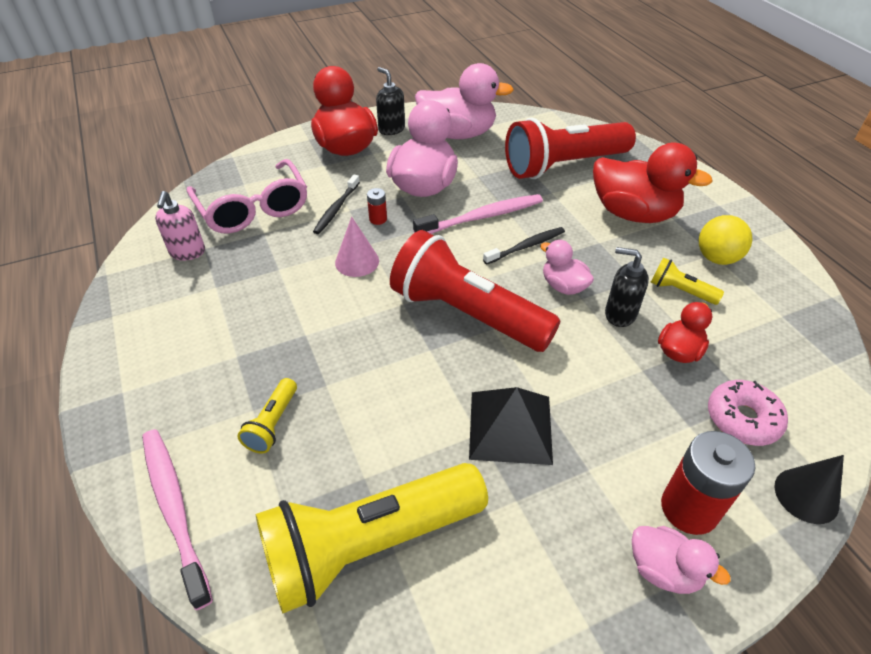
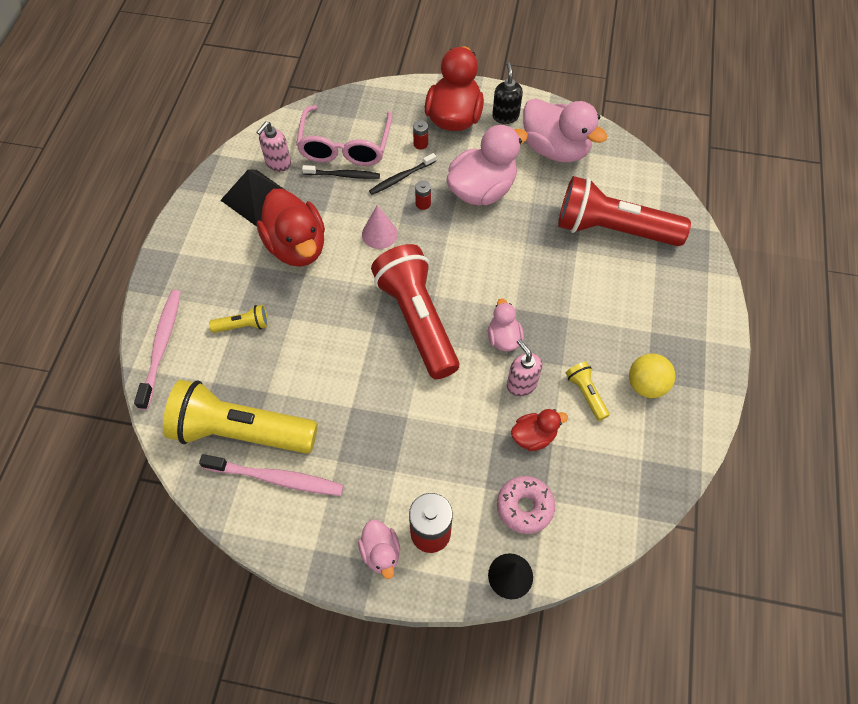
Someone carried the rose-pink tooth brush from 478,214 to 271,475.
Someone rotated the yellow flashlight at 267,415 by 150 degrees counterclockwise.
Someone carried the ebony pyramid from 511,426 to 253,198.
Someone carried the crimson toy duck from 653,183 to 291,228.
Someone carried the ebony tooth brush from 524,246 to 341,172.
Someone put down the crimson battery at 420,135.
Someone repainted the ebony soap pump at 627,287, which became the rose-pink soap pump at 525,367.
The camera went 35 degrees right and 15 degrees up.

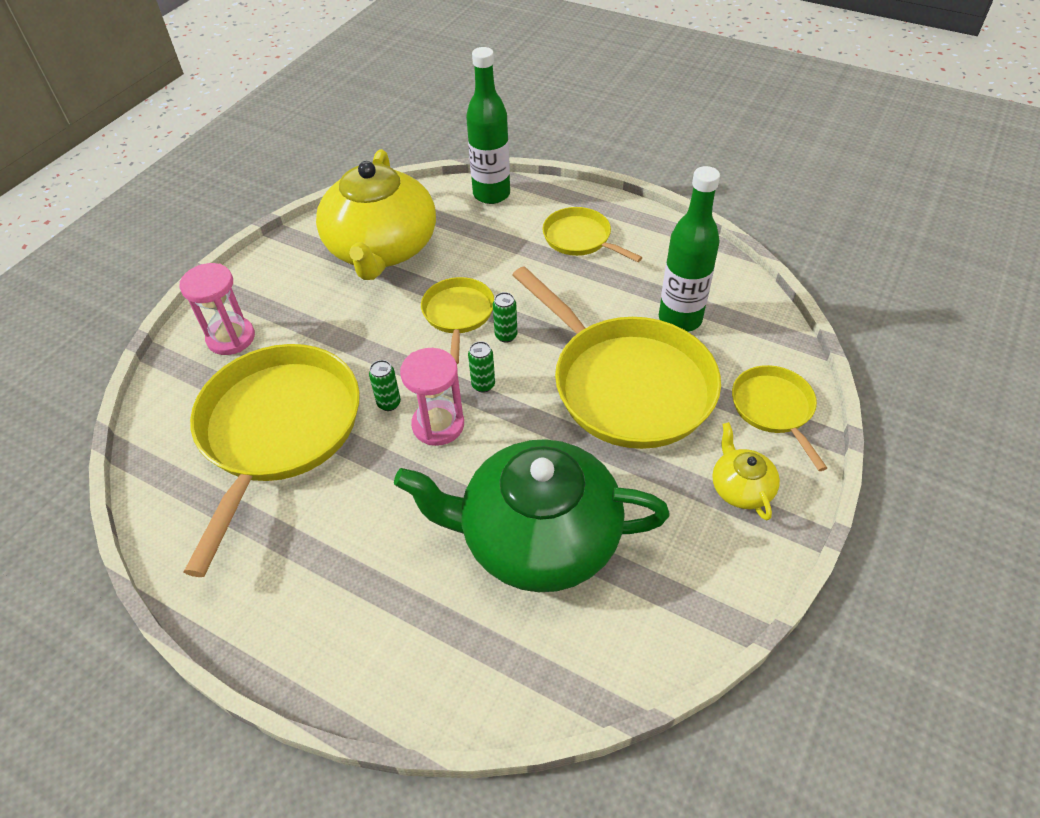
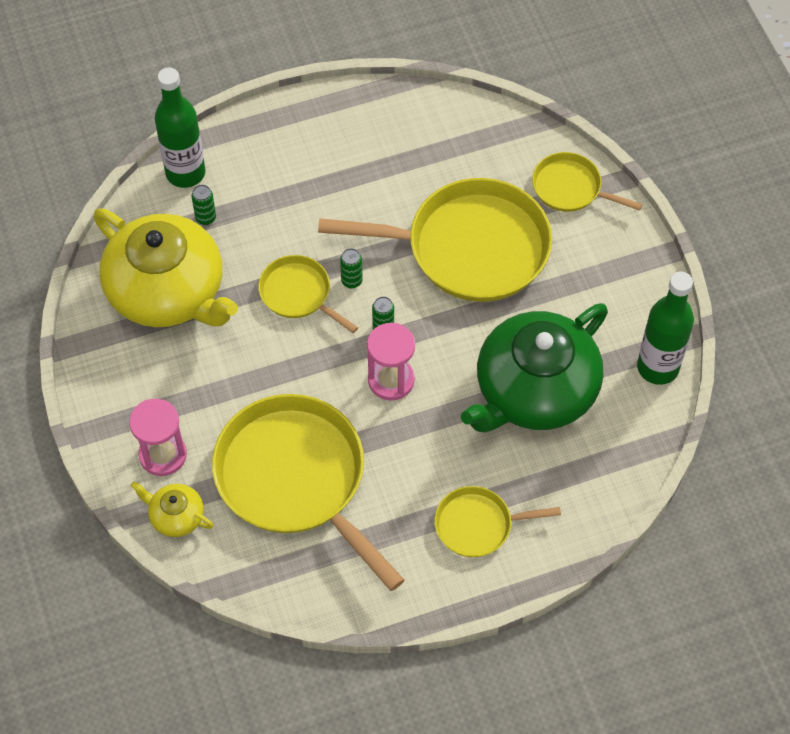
Someone carried the yellow tea pot from 746,471 to 172,509.
Someone carried the green tin from 385,385 to 203,205.
Someone carried the yellow skillet from 592,234 to 498,521.
Someone carried the green flask from 689,249 to 665,328.
The camera went 50 degrees left and 10 degrees up.

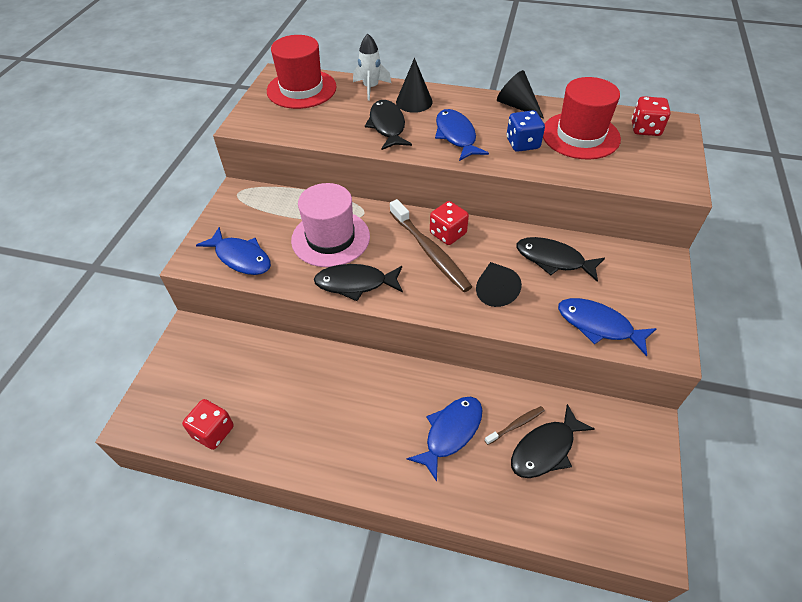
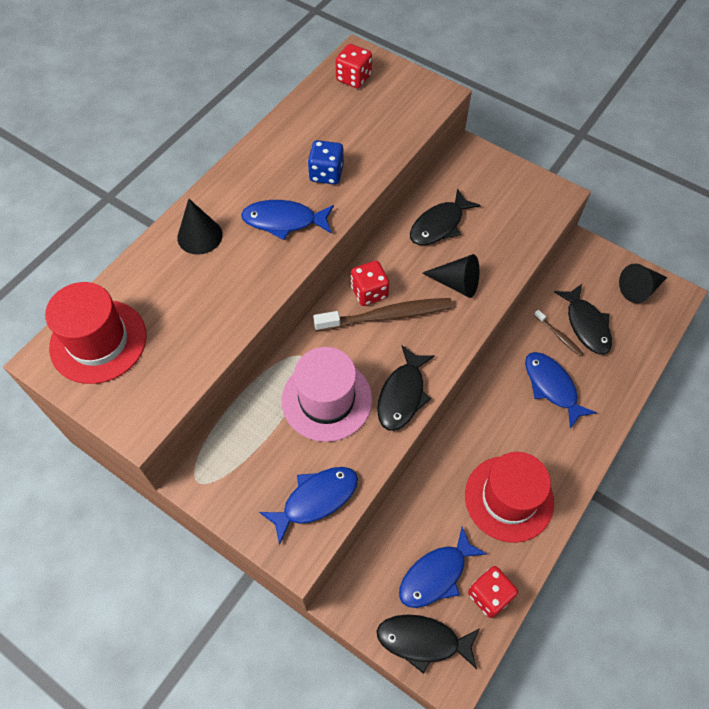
Someone carried the ebony toy fish from 388,125 to 428,644.
Someone carried the cobalt toy fish from 607,327 to 443,567.
Someone carried the crimson top hat from 582,118 to 509,497.
Someone rotated the dark brown tooth brush at 515,425 by 150 degrees clockwise.
Someone carried the ebony cone from 520,94 to 643,283.
Someone took away the snow-white rocket at 372,67.
The camera went 70 degrees left and 10 degrees up.

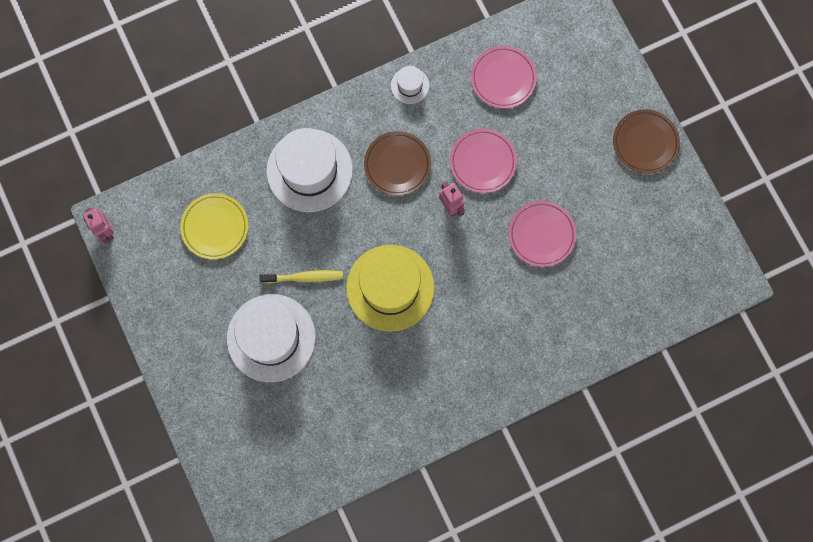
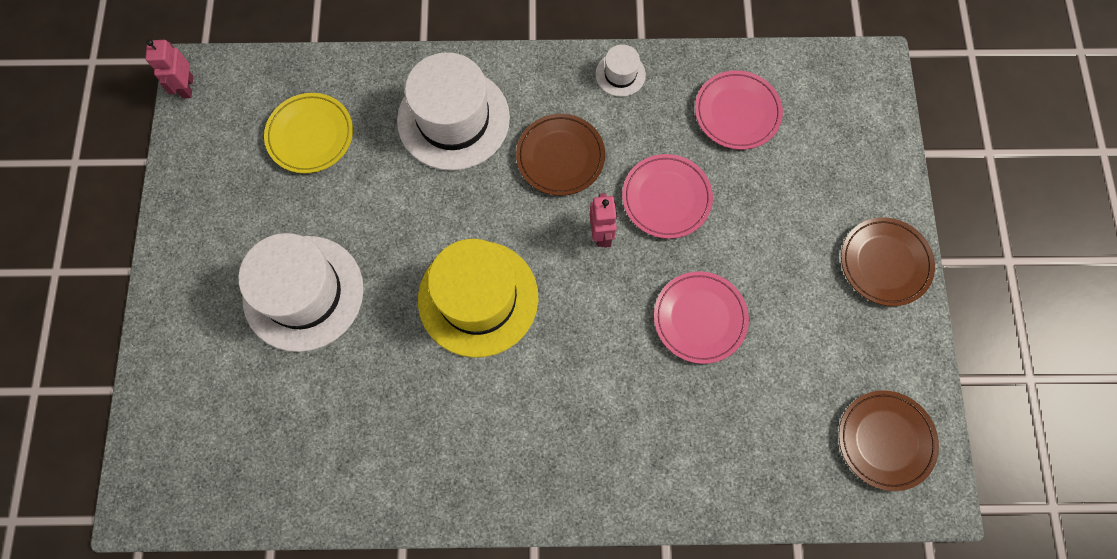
Someone put down the dark brown plate at 889,440.
Someone took away the yellow tooth brush at 301,277.
The camera went 25 degrees right and 5 degrees down.

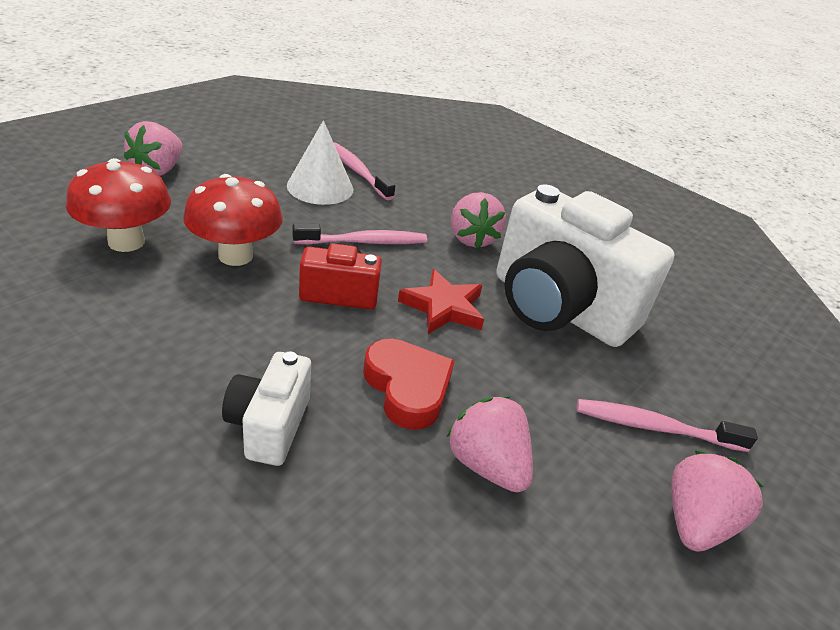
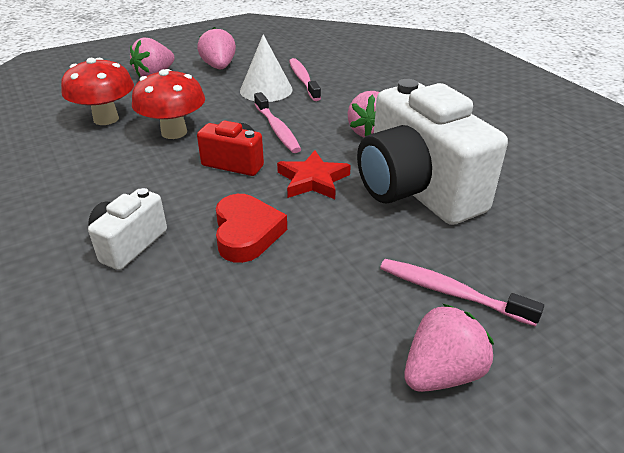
Someone carried the rose-pink strawberry from 490,444 to 216,48.
Someone rotated the rose-pink tooth brush at 359,234 by 60 degrees clockwise.
The camera went 25 degrees right and 0 degrees up.

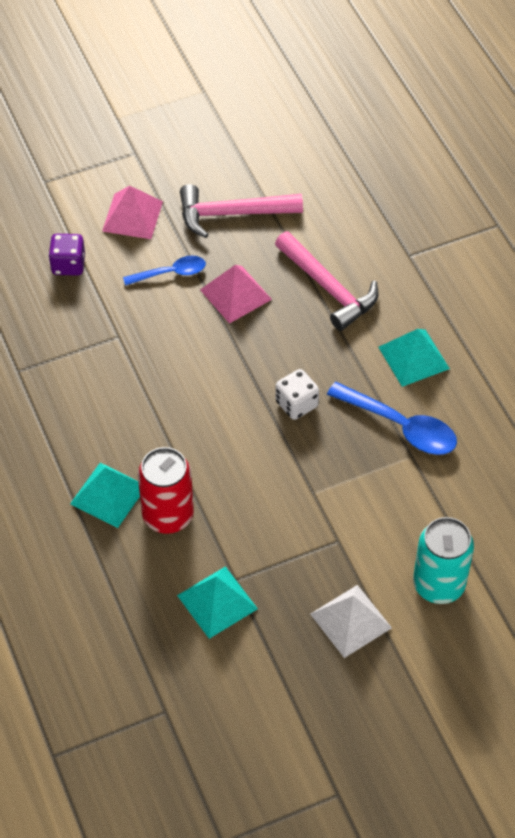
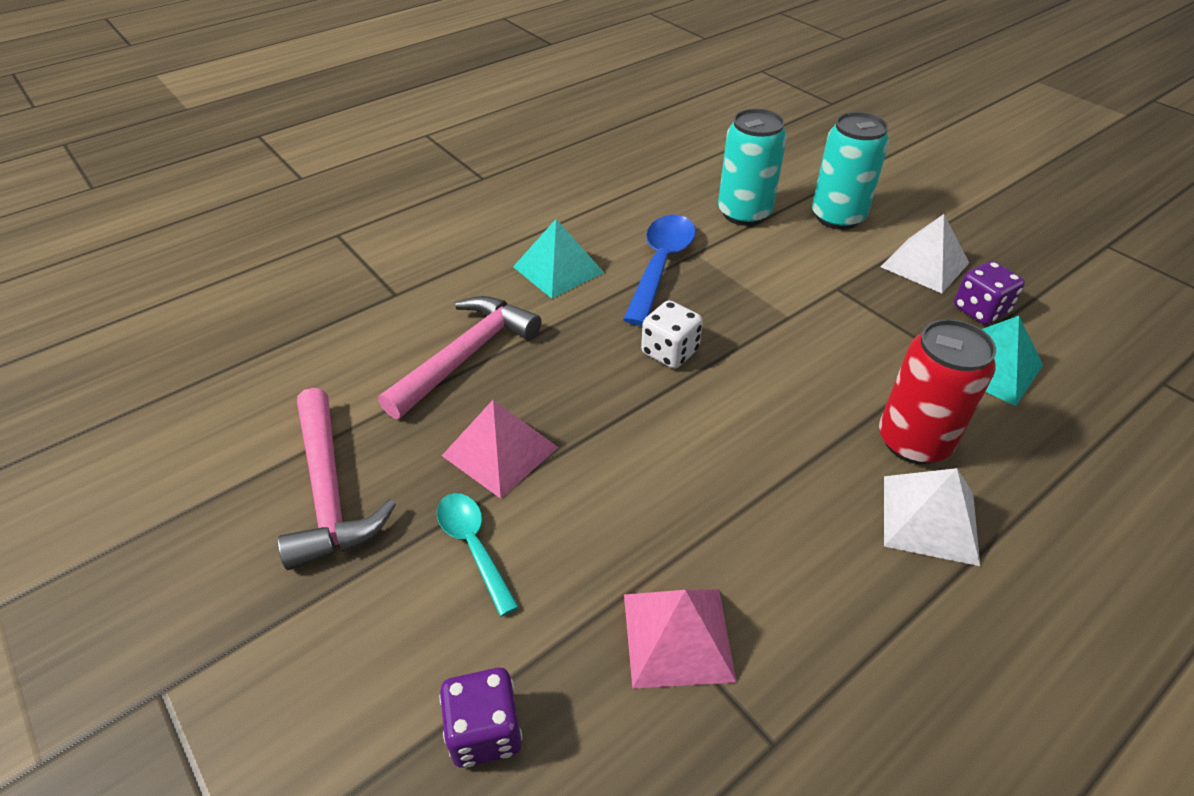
Someone repainted the cobalt tablespoon at 164,271, which became the aqua tablespoon at 478,554.
Someone carried the rose-pink pyramid from 132,212 to 680,639.
Someone put down the aqua tin at 752,167.
Someone repainted the aqua pyramid at 105,495, which became the snow-white pyramid at 932,517.
Someone put down the royal purple game die at 989,293.
The camera went 105 degrees left and 10 degrees down.

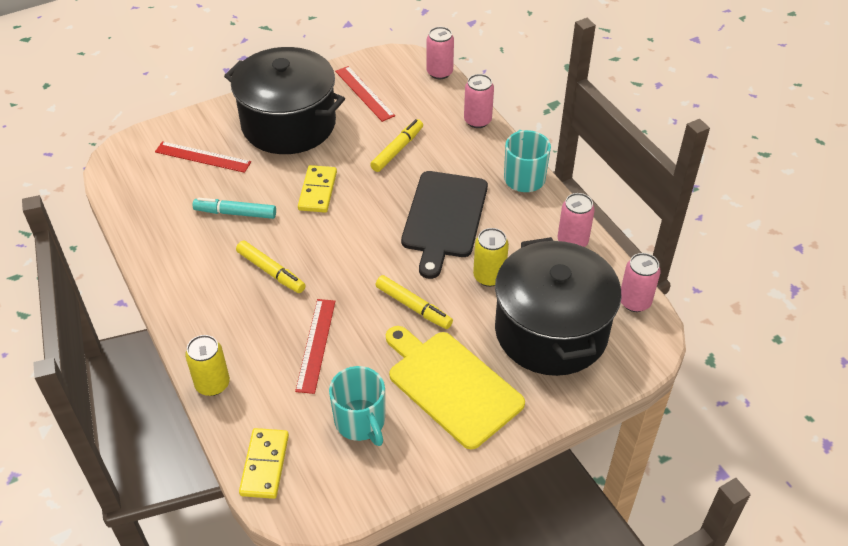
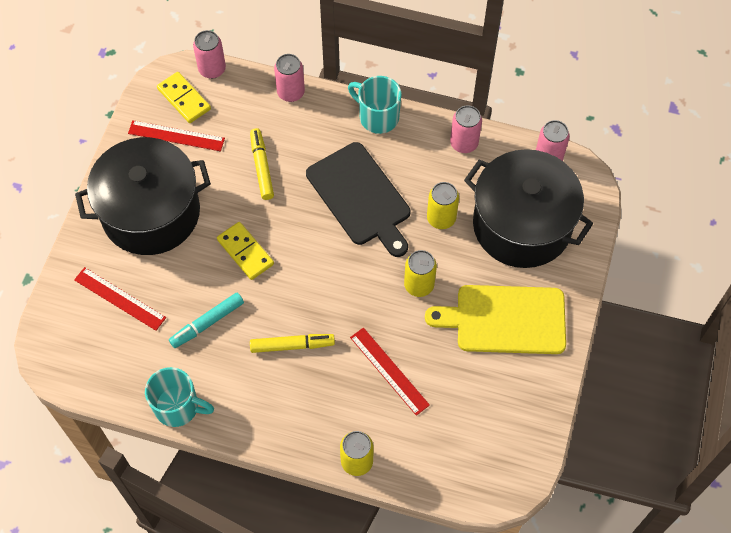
Someone rotated the crimson straightedge at 203,157 by 60 degrees clockwise.
Someone carried the aqua mug from 357,406 to 179,397.
Someone carried the yellow domino from 264,463 to 184,97.
Someone swapped the yellow marker at 414,302 for the yellow tin at 420,273.
The camera went 45 degrees left and 15 degrees up.

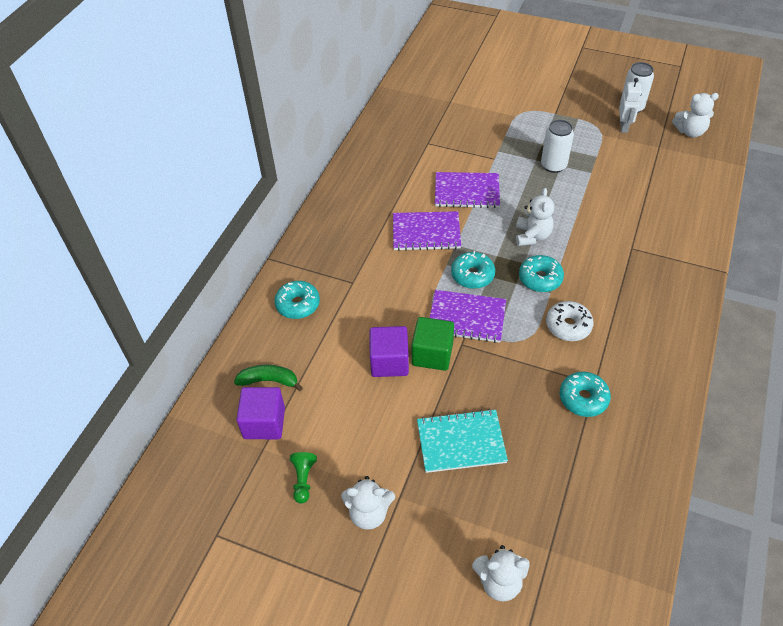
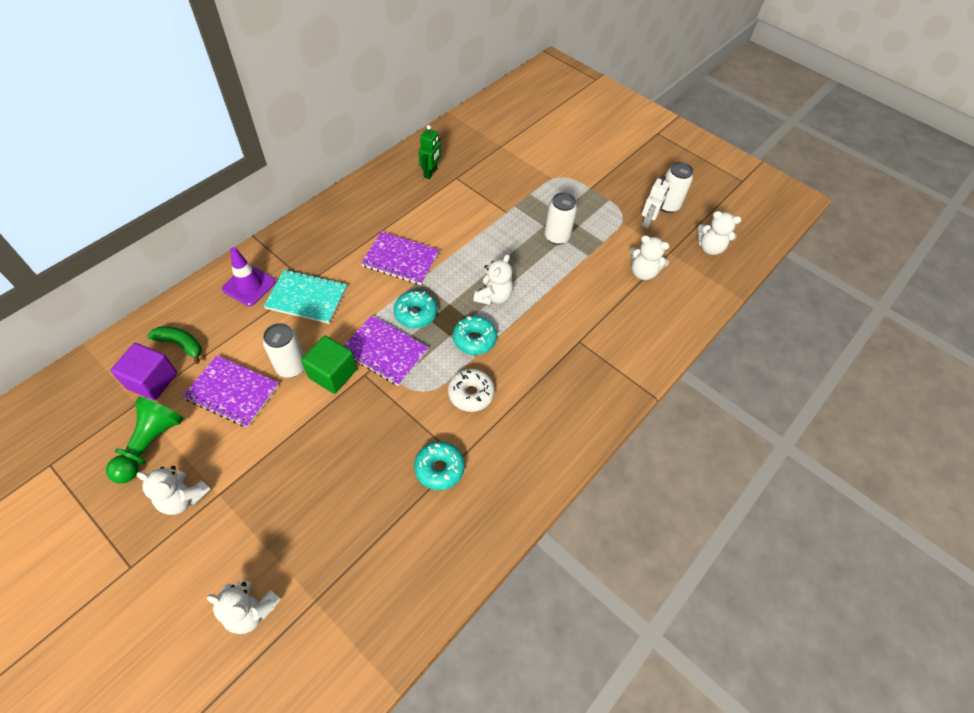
Someone scaled the green game pawn at 303,477 by 1.79.
Someone carried the royal purple notebook from 467,190 to 231,391.
Someone swapped the aqua glazed donut at 297,300 for the royal purple safety cone at 249,276.
Someone swapped the royal purple cube at 389,351 for the snow-white tin at 283,350.
Someone carried the aqua notebook from 462,441 to 305,297.
Someone put down the green robot figure at 429,152.
Someone put down the snow-white teddy at 649,257.
The camera went 15 degrees right and 5 degrees up.

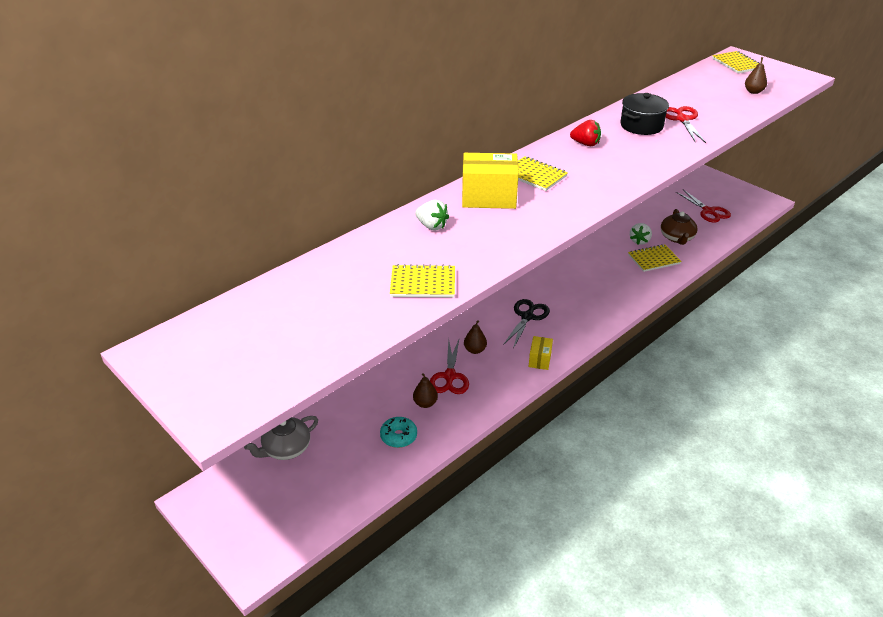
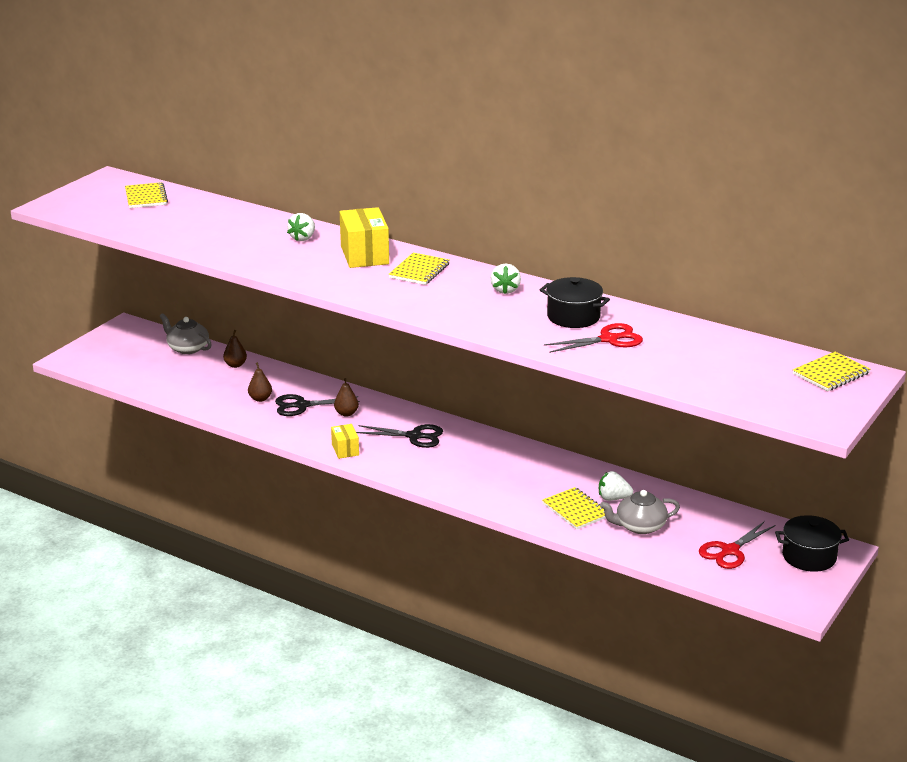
Someone carried the yellow notebook from 422,280 to 146,195.
Someone carried the dark brown pear fruit from 756,75 to 235,349.
Someone repainted the crimson pair of scissors at 449,367, which became the ebony pair of scissors at 317,405.
Someone rotated the yellow parcel at 541,353 by 75 degrees clockwise.
Someone repainted the crimson strawberry at 585,133, which became the snow-white strawberry at 506,279.
Someone repainted the dark brown tea pot at 679,227, which became the grey tea pot at 640,512.
Someone put down the ebony pot at 812,543.
Someone took away the aqua glazed donut at 398,432.
The camera went 75 degrees right and 10 degrees down.

